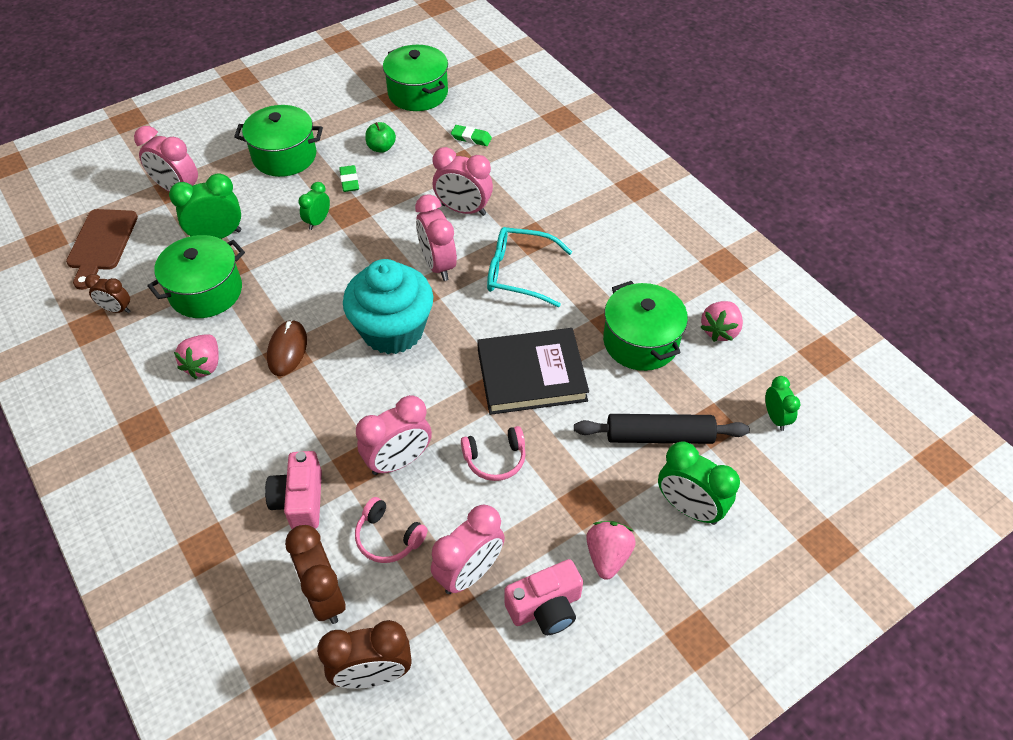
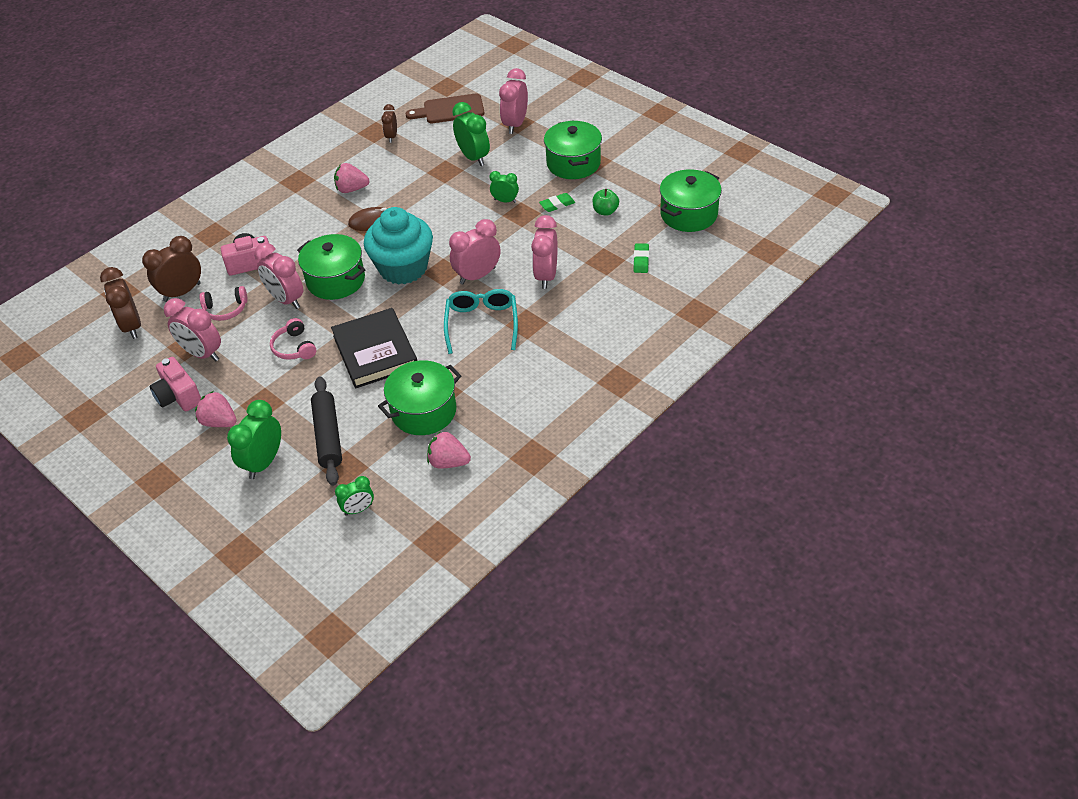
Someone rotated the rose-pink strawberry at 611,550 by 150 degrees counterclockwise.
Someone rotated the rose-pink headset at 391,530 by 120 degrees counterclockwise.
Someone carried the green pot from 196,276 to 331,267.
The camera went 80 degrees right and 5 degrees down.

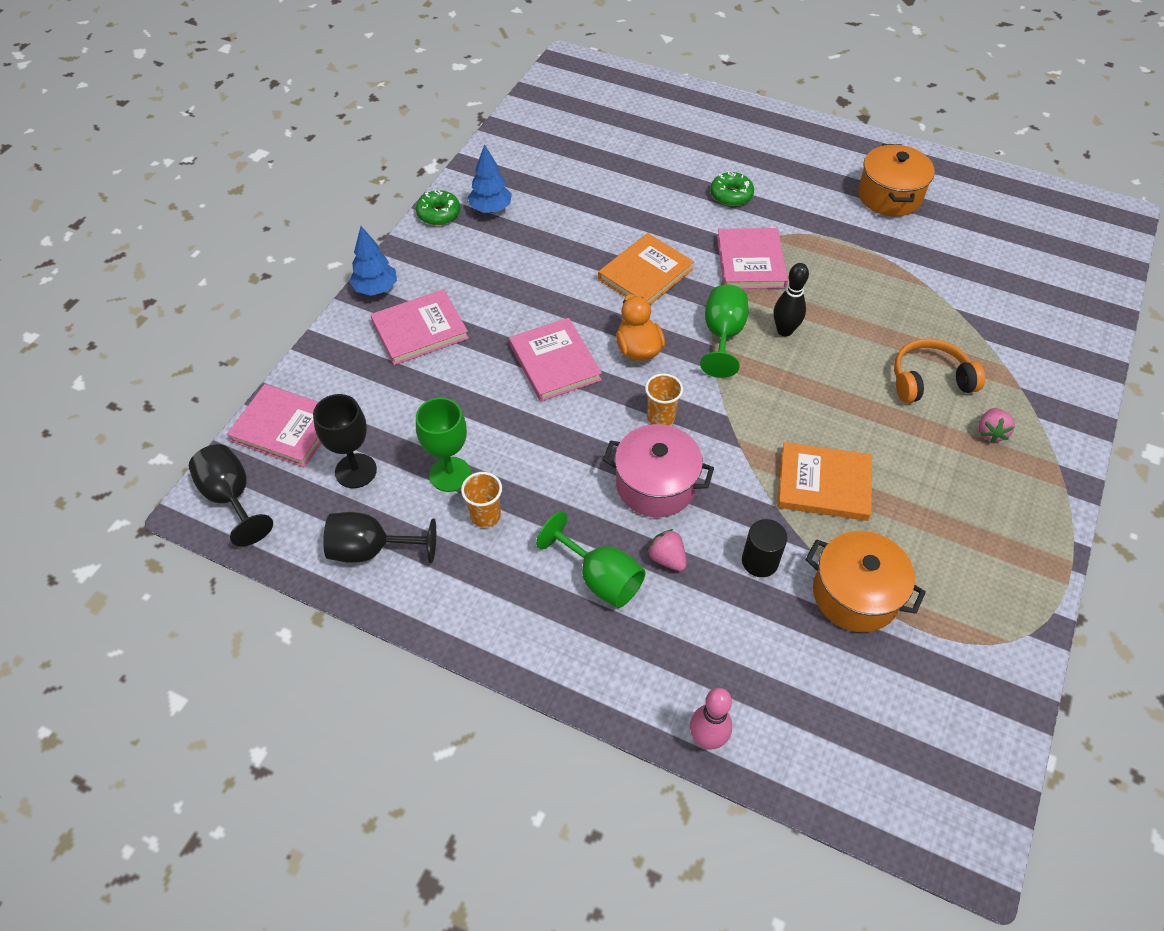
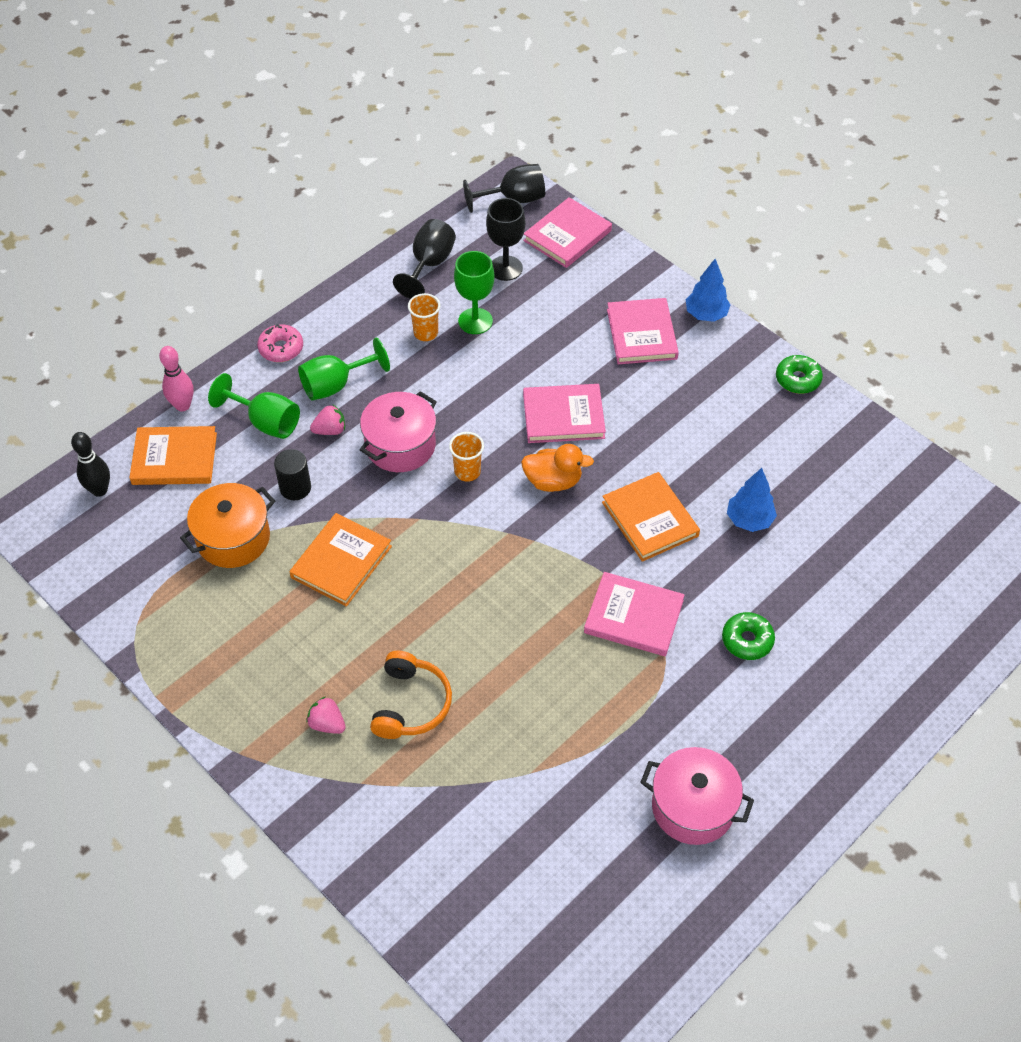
Someone carried the ebony tenpin from 791,300 to 90,464.
Someone put down the bright orange hardback at 173,455.
Someone carried the green goblet from 724,331 to 254,406.
Someone put down the rose-pink glazed donut at 280,343.
Someone repainted the bright orange pot at 896,180, which became the rose-pink pot at 697,796.
Someone carried the cobalt tree from 490,178 to 752,500.
The camera went 110 degrees right and 0 degrees up.

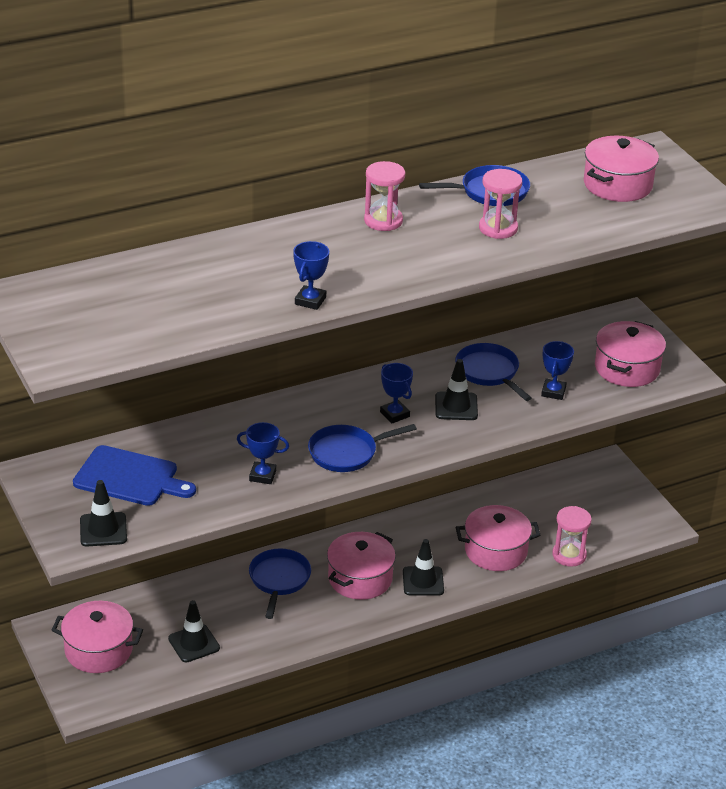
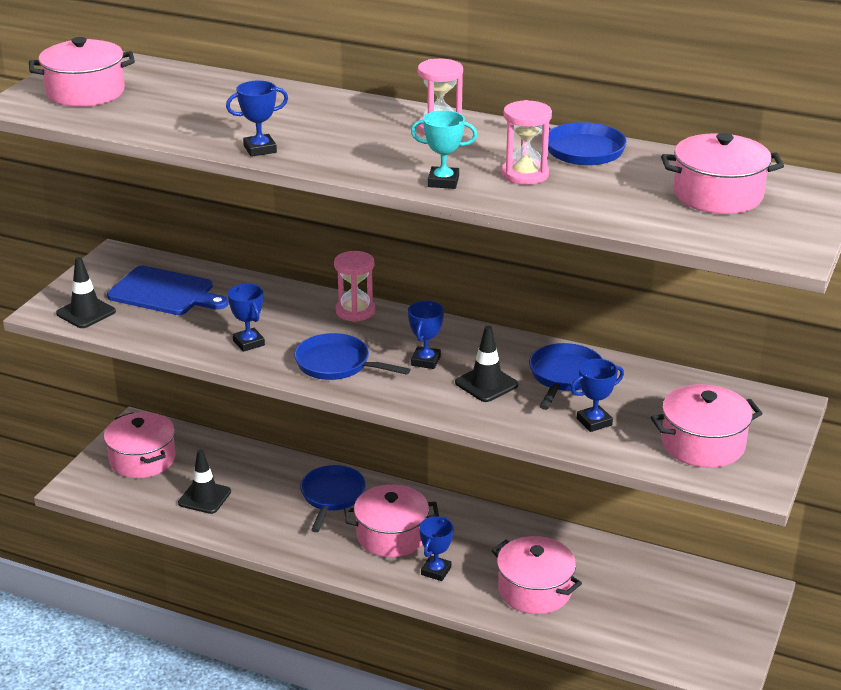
Someone put down the rose-pink pot at 82,72.
Someone rotated the cobalt bread board at 134,475 by 45 degrees counterclockwise.
Someone rotated the cobalt skillet at 280,584 by 45 degrees counterclockwise.
Someone carried the rose-pink hourglass from 572,536 to 354,286.
Someone put down the aqua trophy at 444,149.
Someone swapped the ebony safety cone at 423,567 for the cobalt trophy at 436,548.
The camera went 50 degrees right and 5 degrees down.

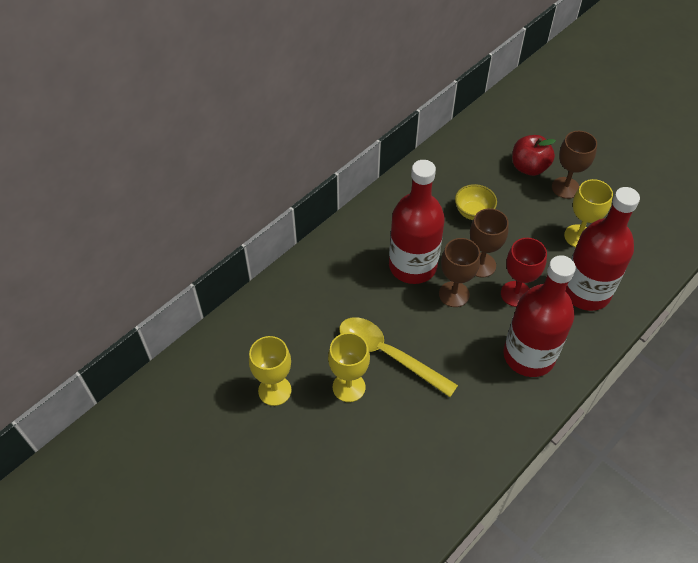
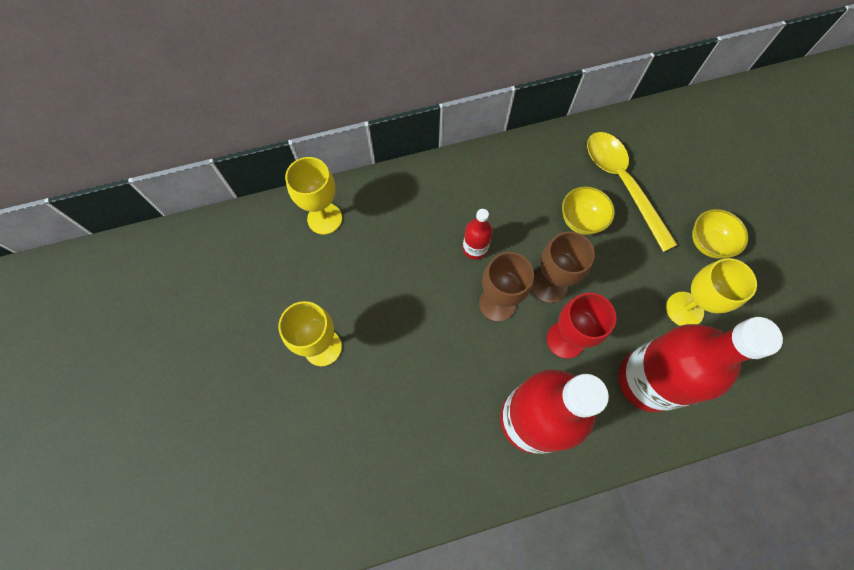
Someone carried the yellow goblet from 270,371 to 313,196.
Someone scaled the crimson flask at 417,222 by 0.44.
Someone carried the yellow tablespoon from 398,357 to 632,192.
Someone swapped the dark brown goblet at 574,165 for the yellow bowl at 720,234.
Someone took away the crimson apple at 534,155.
The camera went 30 degrees right and 15 degrees up.

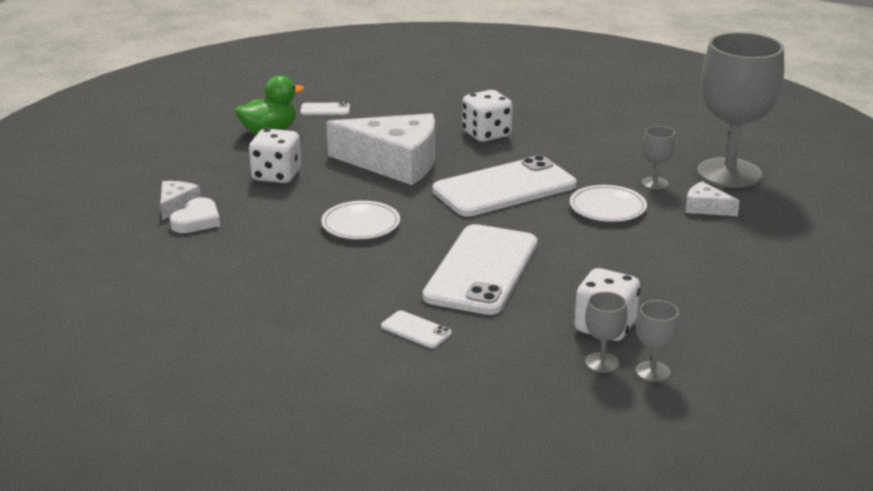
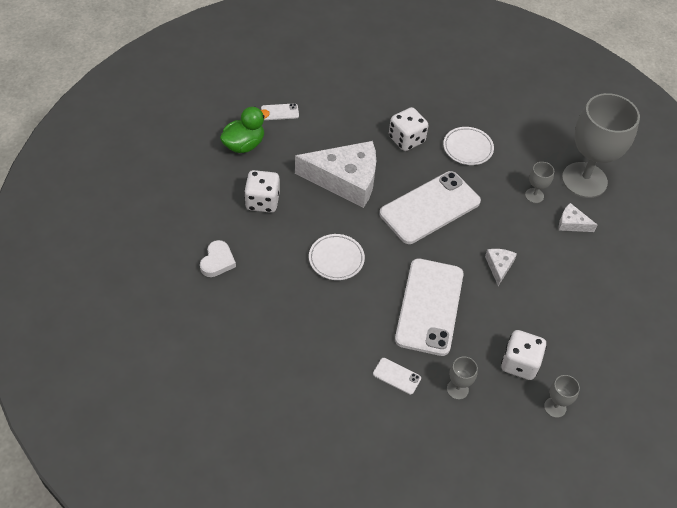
Someone carried the snow-white plate from 608,203 to 468,146.
Someone carried the grey goblet from 606,332 to 462,378.
Someone carried the snow-white cheese wedge from 180,200 to 501,267.
The camera went 10 degrees left and 25 degrees up.

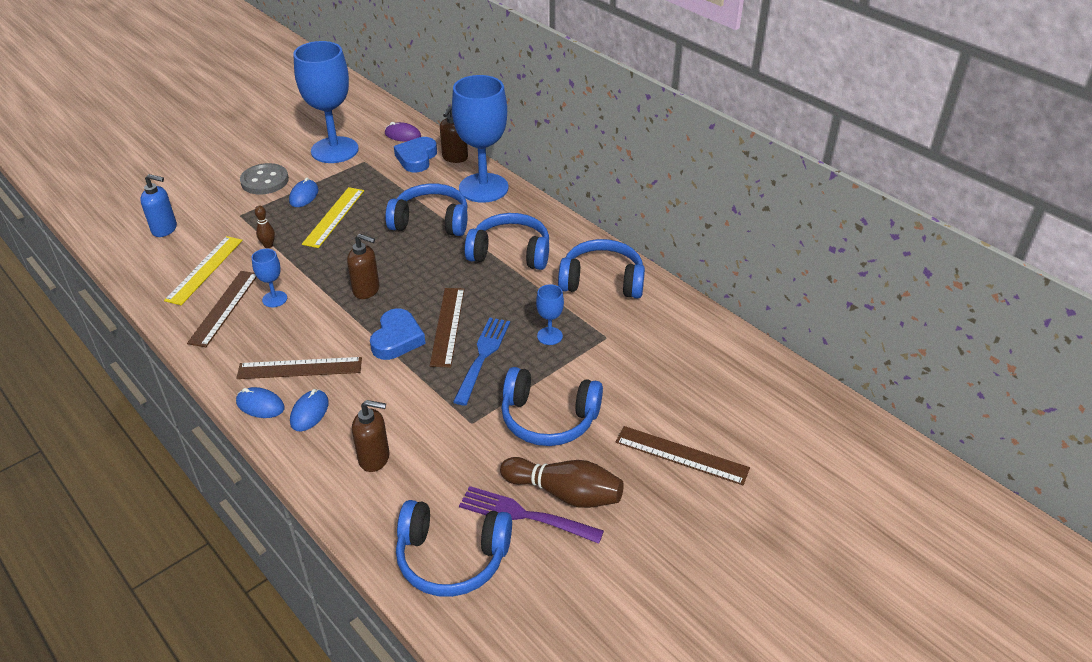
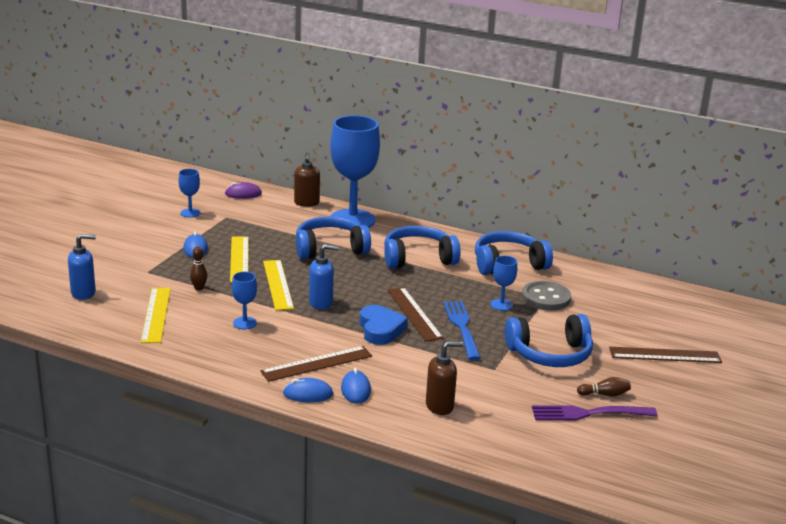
Someone scaled the cobalt goblet at 326,102 by 0.43.
Someone put down the yellow straightedge at 278,285.
Someone repainted the dark brown soap pump at 363,266, which became the cobalt soap pump at 324,276.
Someone carried the grey sewing button from 264,179 to 546,296.
Someone scaled the dark brown tenpin at 562,482 by 0.50.
Someone took away the dark brown straightedge at 222,309.
Someone took away the cobalt love heart at 415,155.
Someone took away the cobalt headset at 454,548.
The camera went 25 degrees left and 15 degrees down.

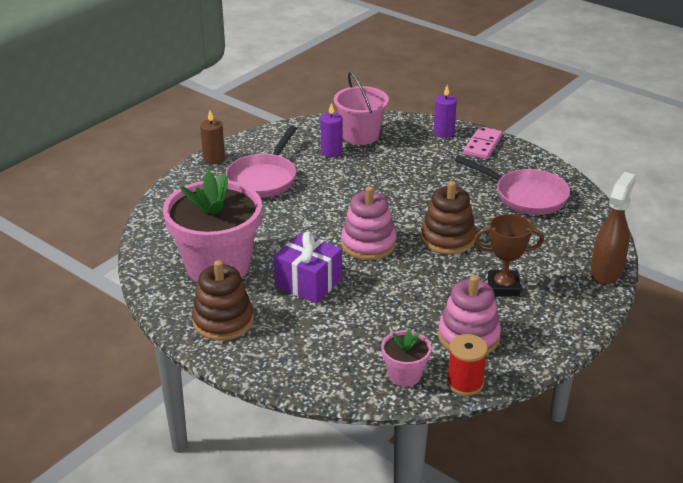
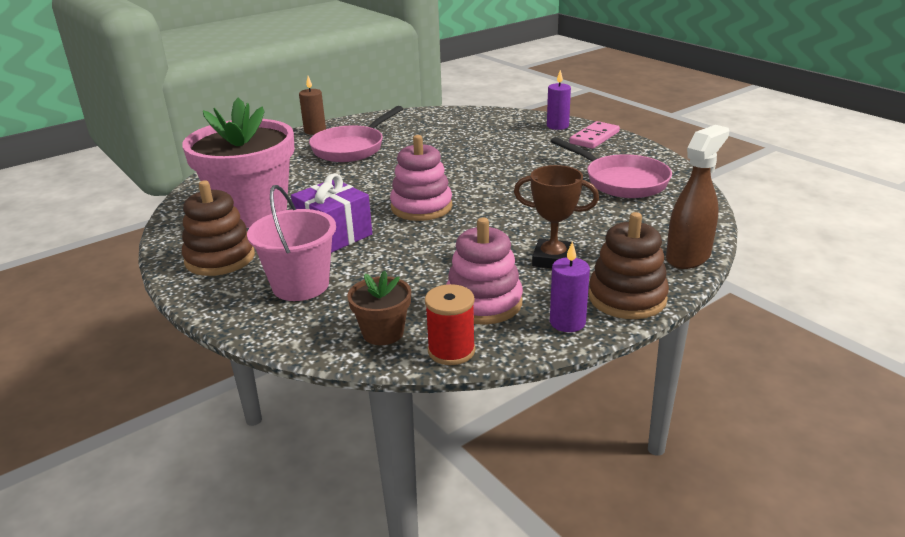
Someone carried the rose-pink bucket from 361,108 to 291,243.
Someone repainted the rose-pink potted plant at 406,358, which became the dark brown potted plant at 379,308.
Someone carried the royal purple wax candle from 332,130 to 570,286.
Someone carried the dark brown stacking rings from 448,217 to 628,265.
The camera went 15 degrees right and 5 degrees down.

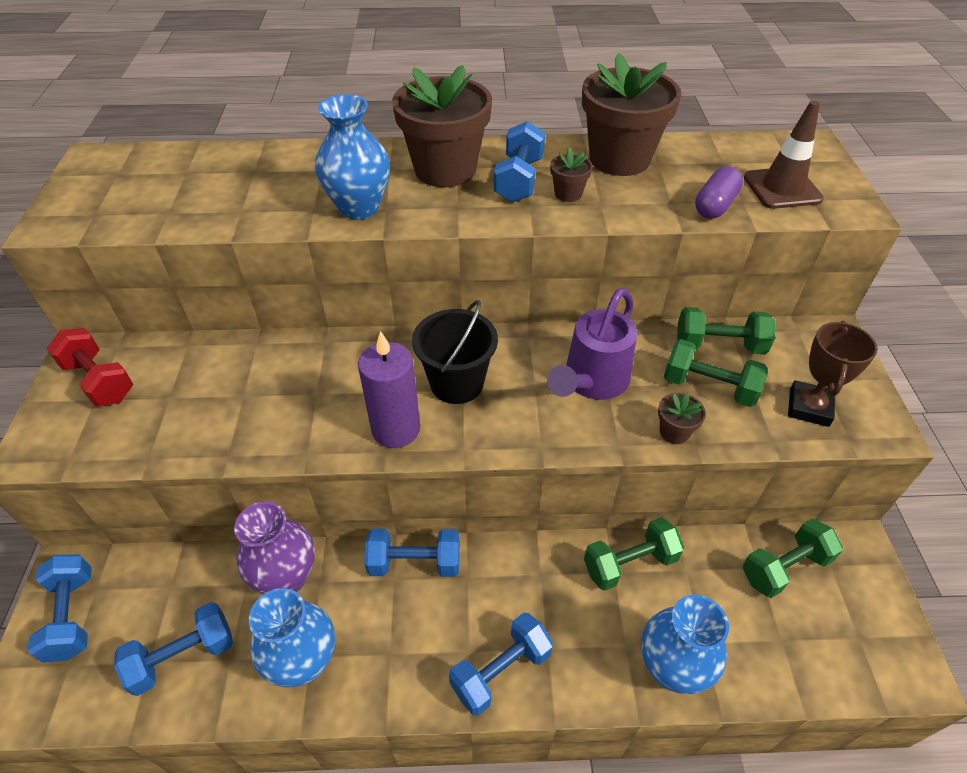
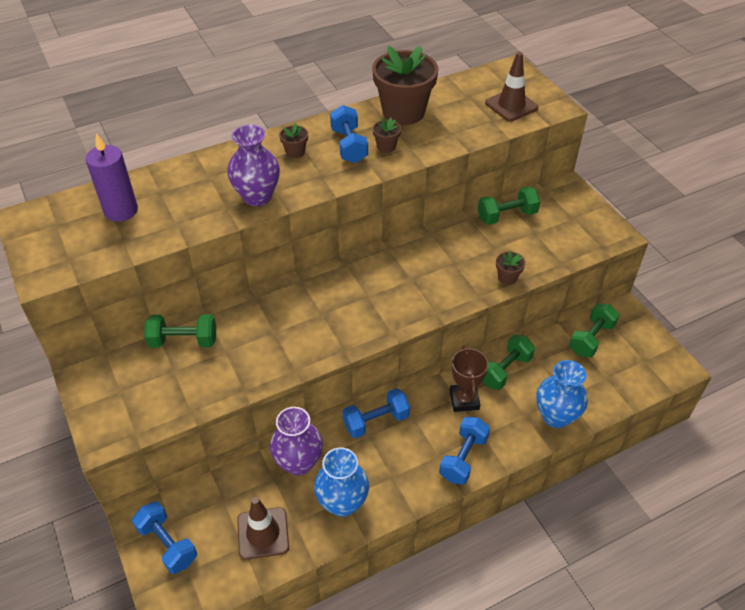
Someone carried the royal purple wax candle from 389,389 to 111,177.
Someone carried the green dumbbell from 716,373 to 180,331.
Someone repainted the cobalt flower vase at 352,156, which became the royal purple flower vase at 253,165.
Someone swapped the cobalt dumbbell at 173,649 for the dark brown safety cone at 263,528.
Someone scaled the dark brown potted plant at 442,126 by 0.43.
Someone carried the dark brown trophy from 833,374 to 469,378.
Someone took away the crimson dumbbell at 89,367.
Someone took away the ebony bucket at 455,352.
Someone took away the royal purple watering can at 592,344.
Someone took away the royal purple pill shape at 719,192.
The camera went 25 degrees left and 0 degrees up.

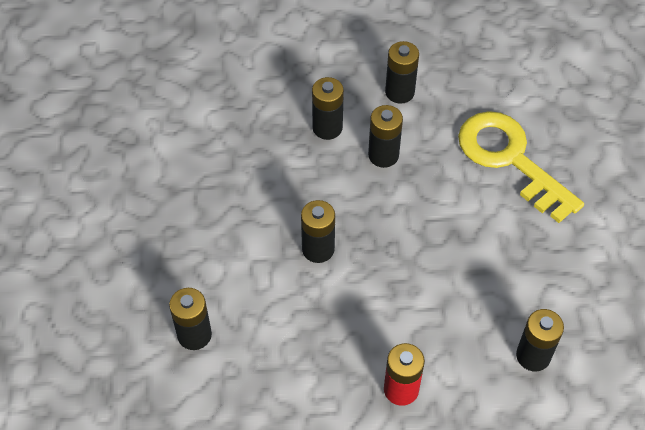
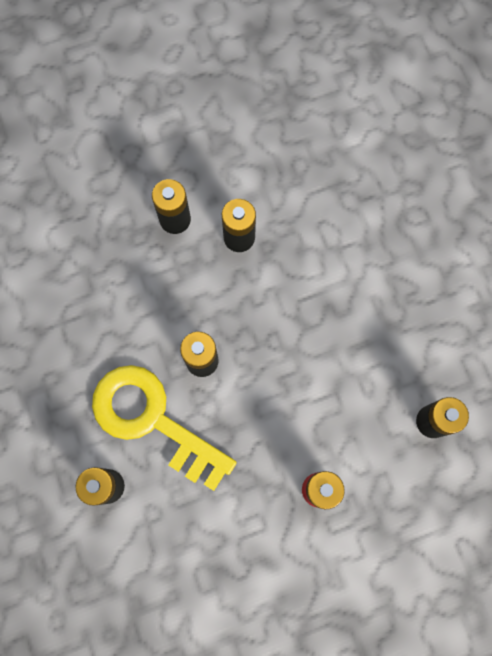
Someone carried the yellow latchkey from 521,167 to 164,428.
Someone took away the ebony battery at 402,72.
The camera went 15 degrees left and 20 degrees up.

